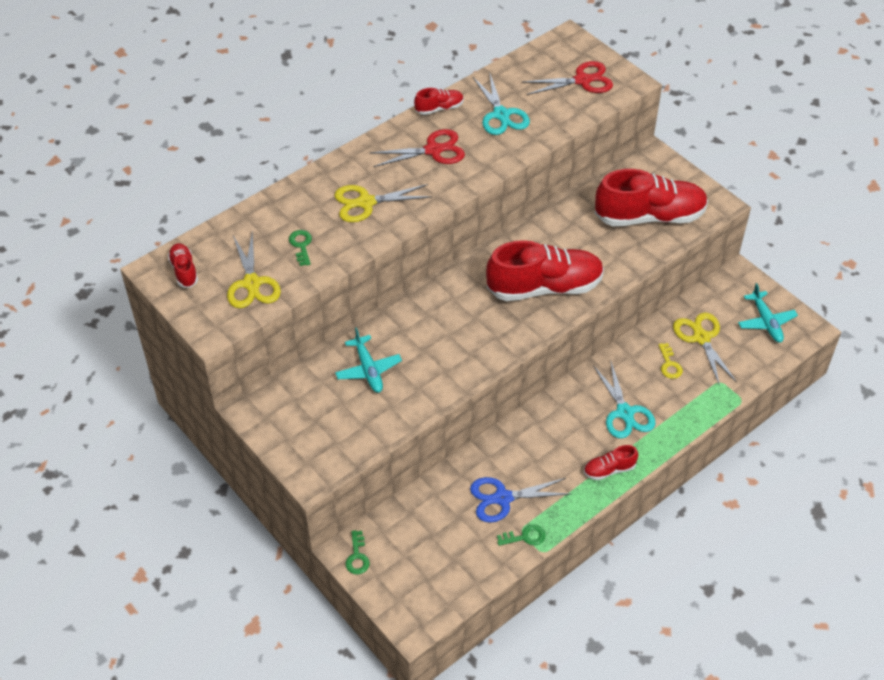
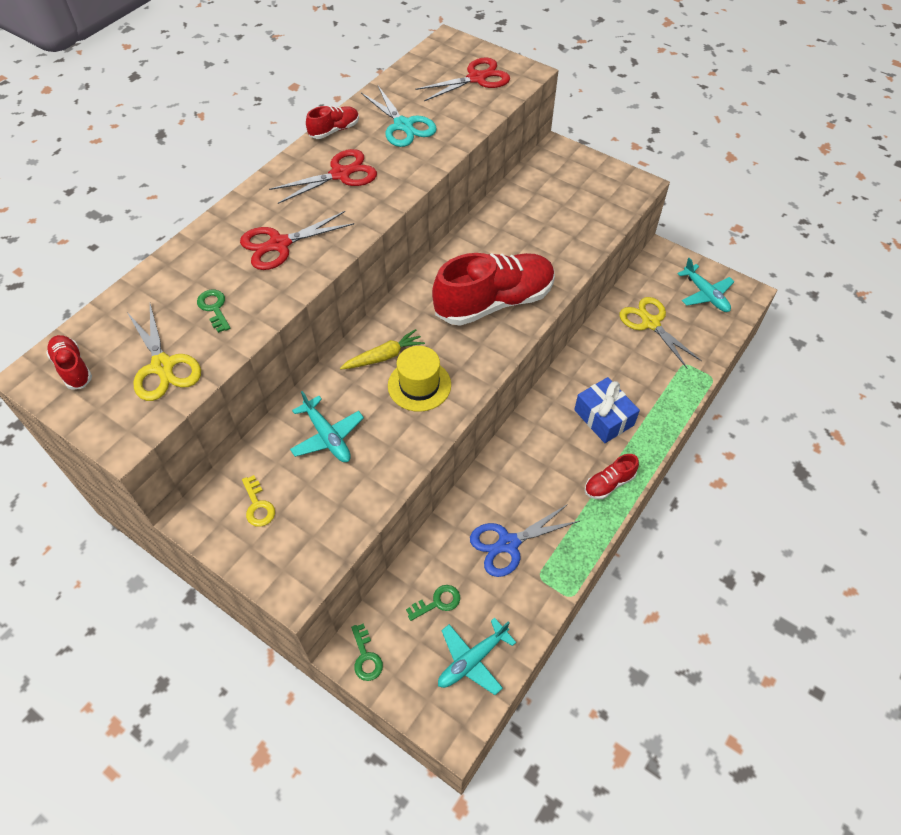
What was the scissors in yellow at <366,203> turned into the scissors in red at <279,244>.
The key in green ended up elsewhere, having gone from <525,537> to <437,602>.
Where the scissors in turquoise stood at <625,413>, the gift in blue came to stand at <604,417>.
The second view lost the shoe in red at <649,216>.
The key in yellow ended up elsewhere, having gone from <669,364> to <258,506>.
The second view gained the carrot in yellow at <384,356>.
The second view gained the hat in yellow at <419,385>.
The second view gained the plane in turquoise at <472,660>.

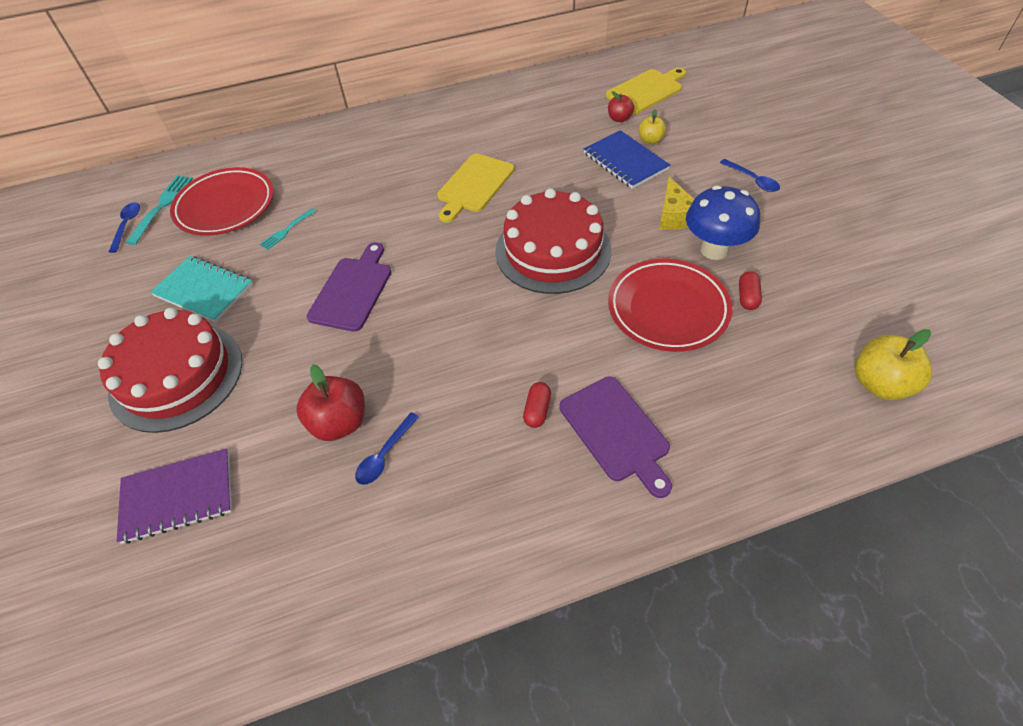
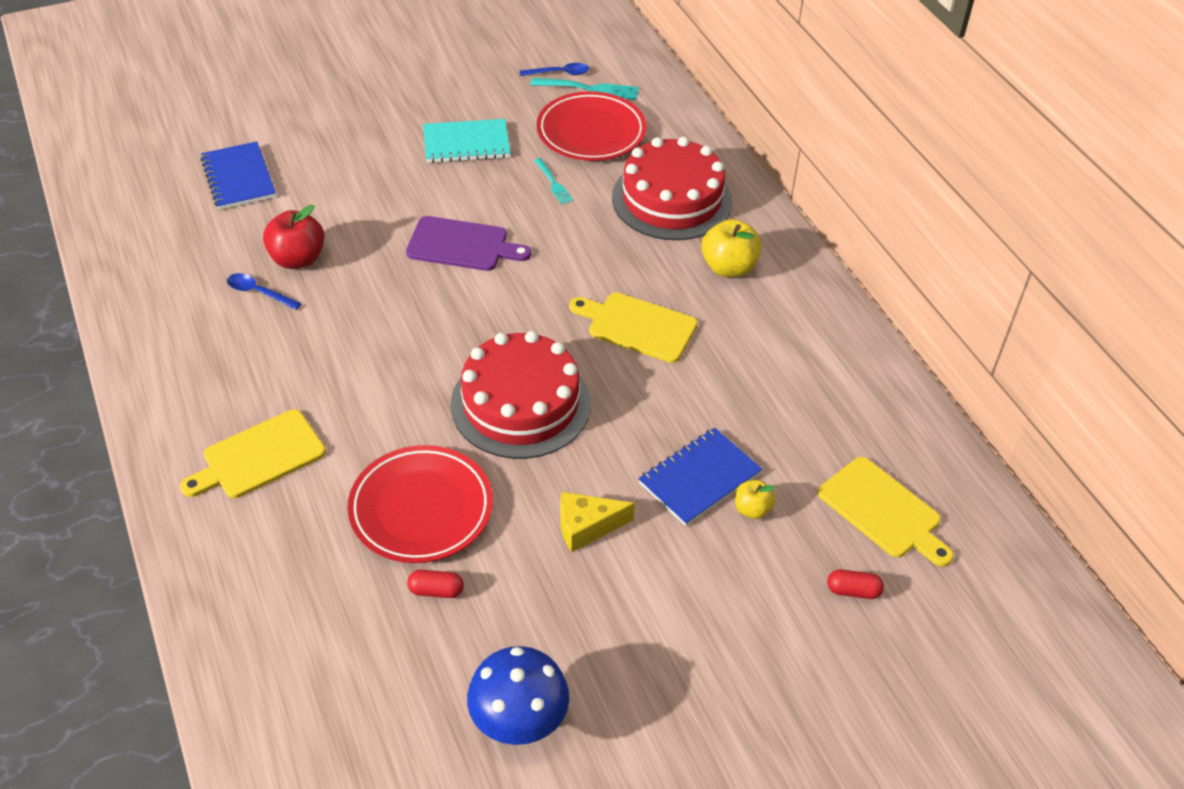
The cake in red ended up elsewhere, having gone from <176,376> to <672,199>.
What was the notebook in purple at <178,497> turned into the notebook in blue at <239,178>.
The notebook in turquoise at <204,290> ended up facing another way, 60 degrees clockwise from before.
The fork in turquoise at <287,230> ended up facing another way, 150 degrees counterclockwise from before.
The capsule in red ended up elsewhere, having gone from <537,410> to <853,591>.
What was the cutting board in purple at <616,432> turned into the cutting board in yellow at <259,457>.
The second view lost the apple in red at <619,119>.
The mushroom in blue ended up elsewhere, having gone from <714,250> to <519,724>.
The second view lost the spoon in blue at <753,180>.
The apple in yellow ended up elsewhere, having gone from <880,384> to <728,268>.

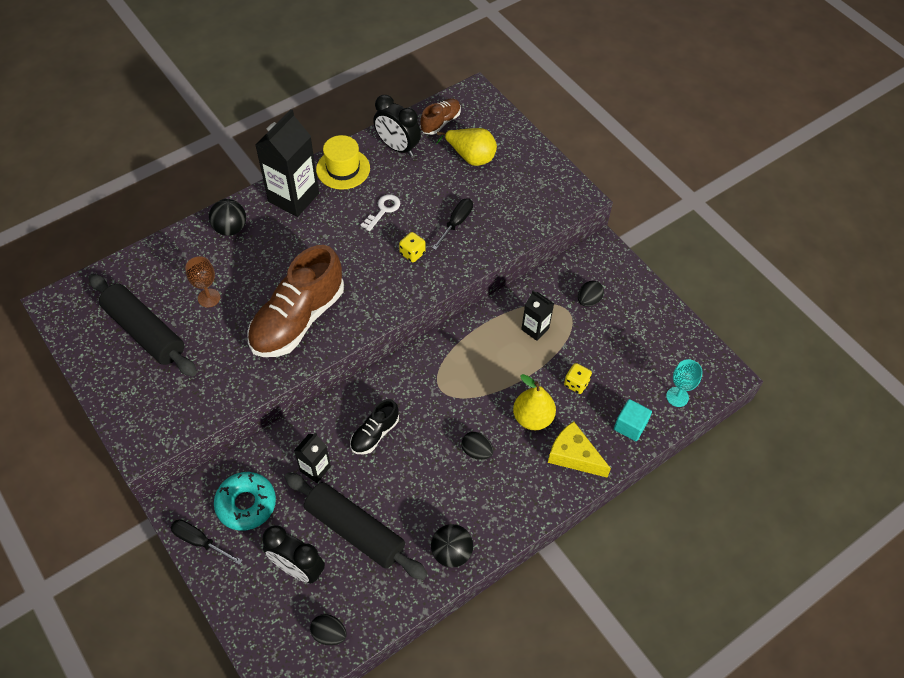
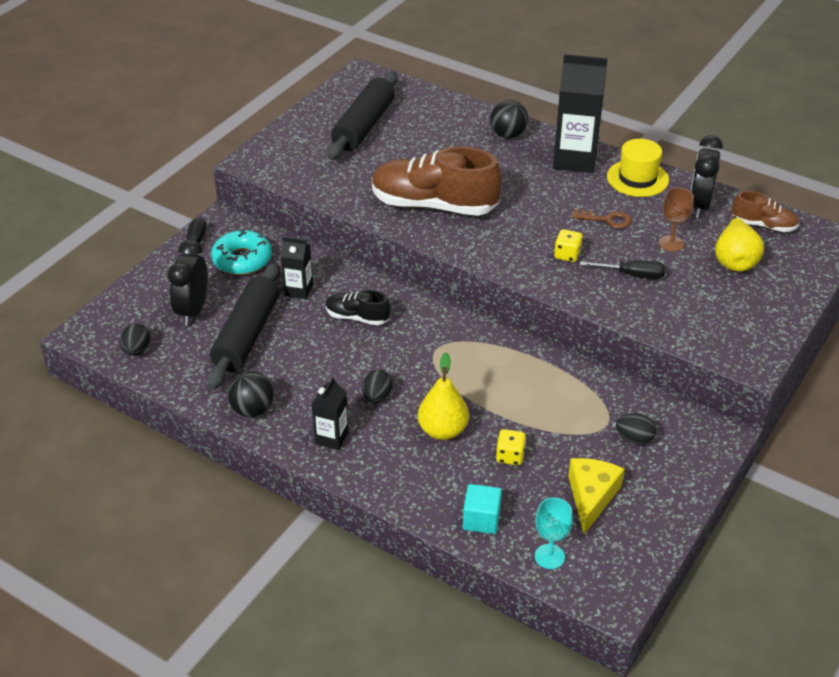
The goblet in brown ended up elsewhere, having gone from <209,298> to <671,243>.
What was the key in white at <383,210> turned into the key in brown at <607,220>.
The carton in black ended up elsewhere, having gone from <535,329> to <331,438>.
The cheese in yellow ended up elsewhere, having gone from <573,455> to <591,497>.

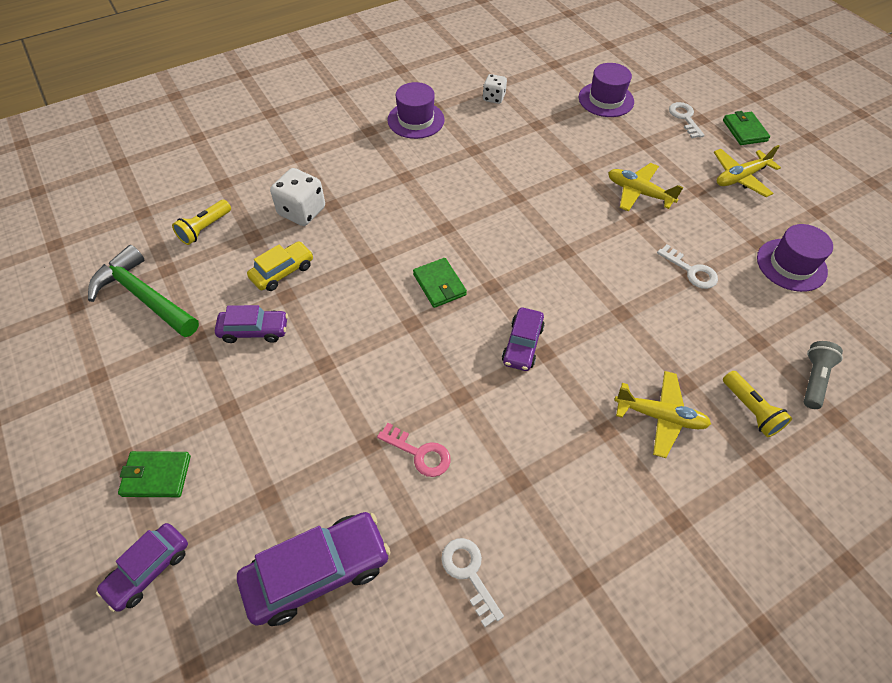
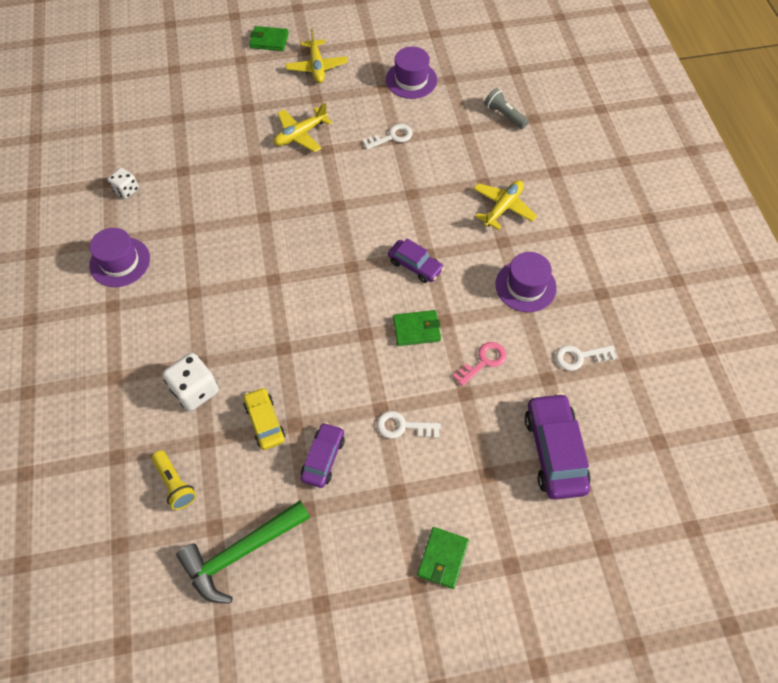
The second view lost the car in purple at <148,569>.
The wallet in green ended up elsewhere, having gone from <439,284> to <416,329>.
The hat in purple ended up elsewhere, having gone from <606,99> to <525,286>.
The key in white ended up elsewhere, having gone from <684,118> to <403,426>.
The second view lost the flashlight in yellow at <750,410>.

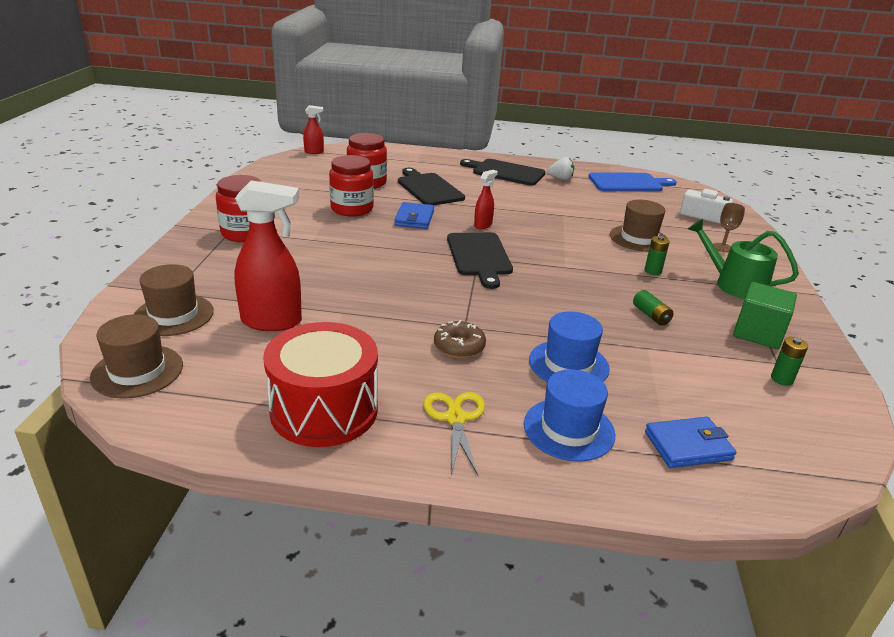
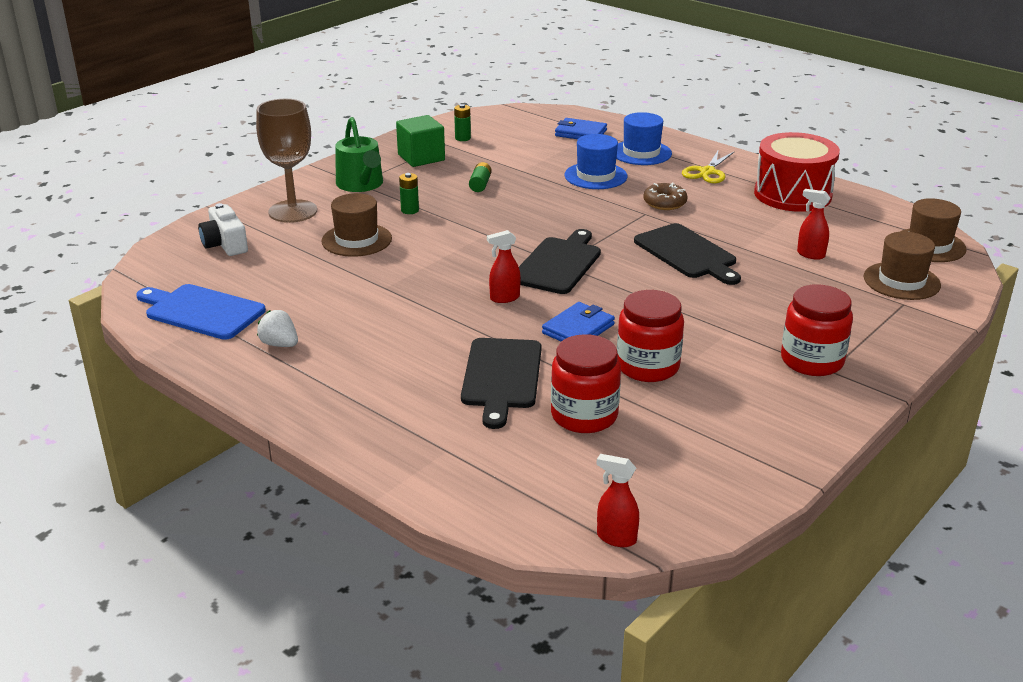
The size of the spray bottle in red at <272,322> changed by a factor of 0.51.
The cutting board in black ended up elsewhere, having gone from <505,172> to <687,253>.
The size of the goblet in brown at <722,247> changed by a factor of 2.18.

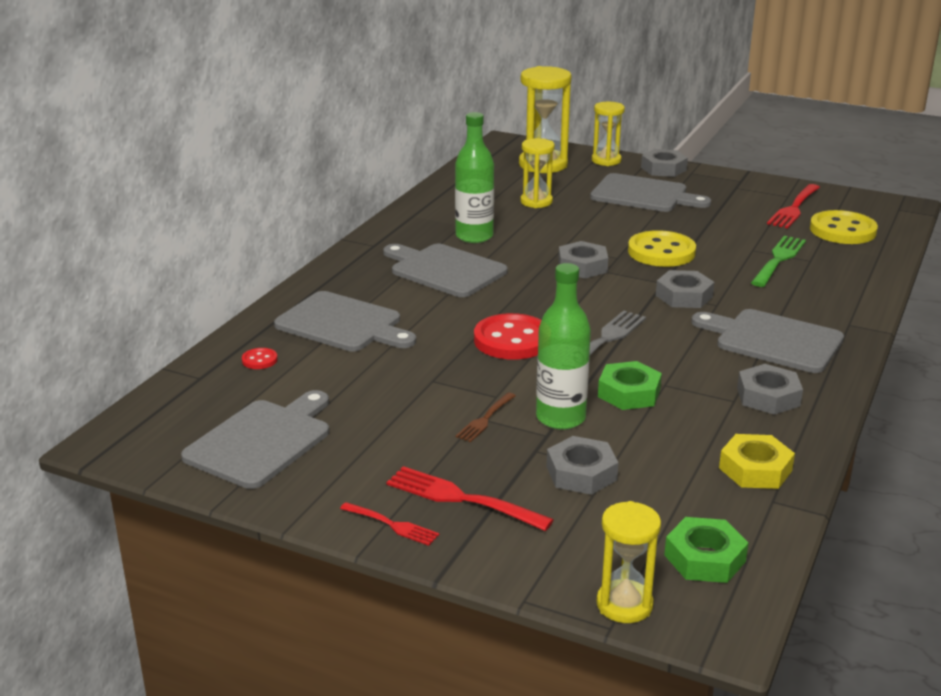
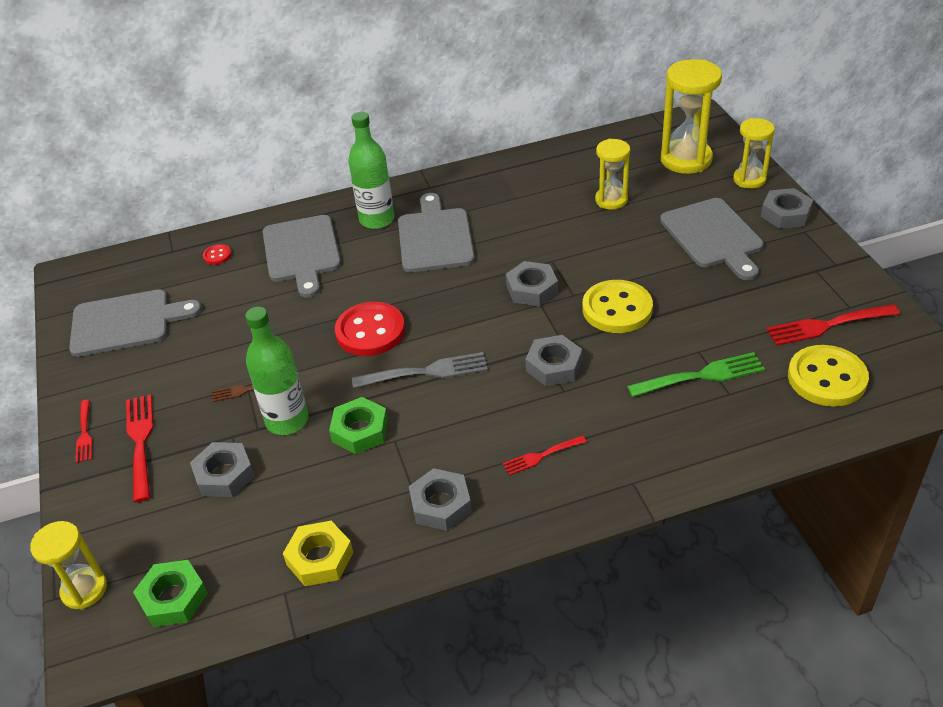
The bottle in green ended up elsewhere, having gone from <474,236> to <377,219>.
Where the cutting board in grey stood at <773,340>, the fork in red came to stand at <541,456>.

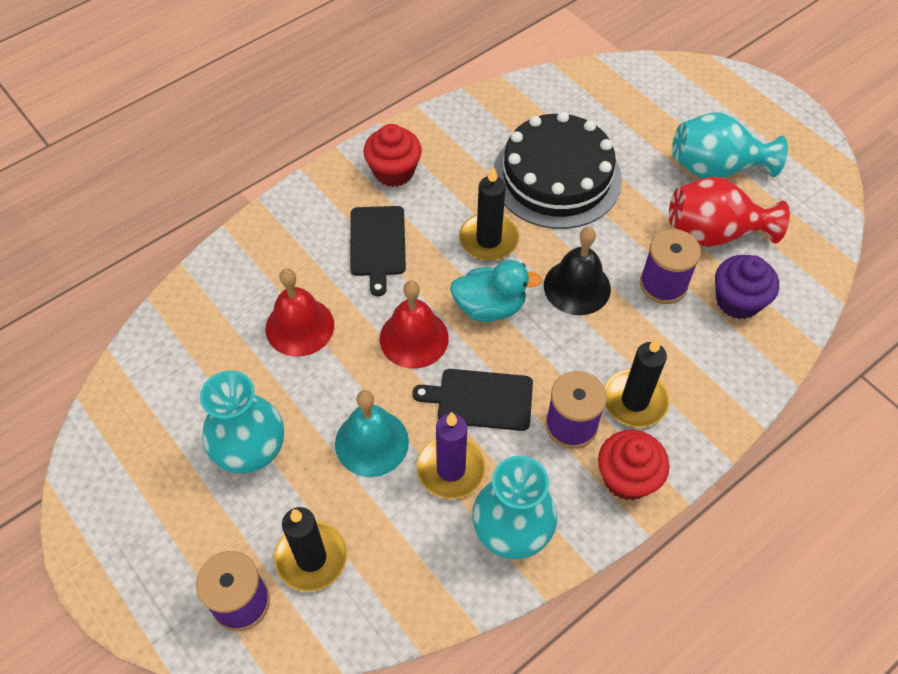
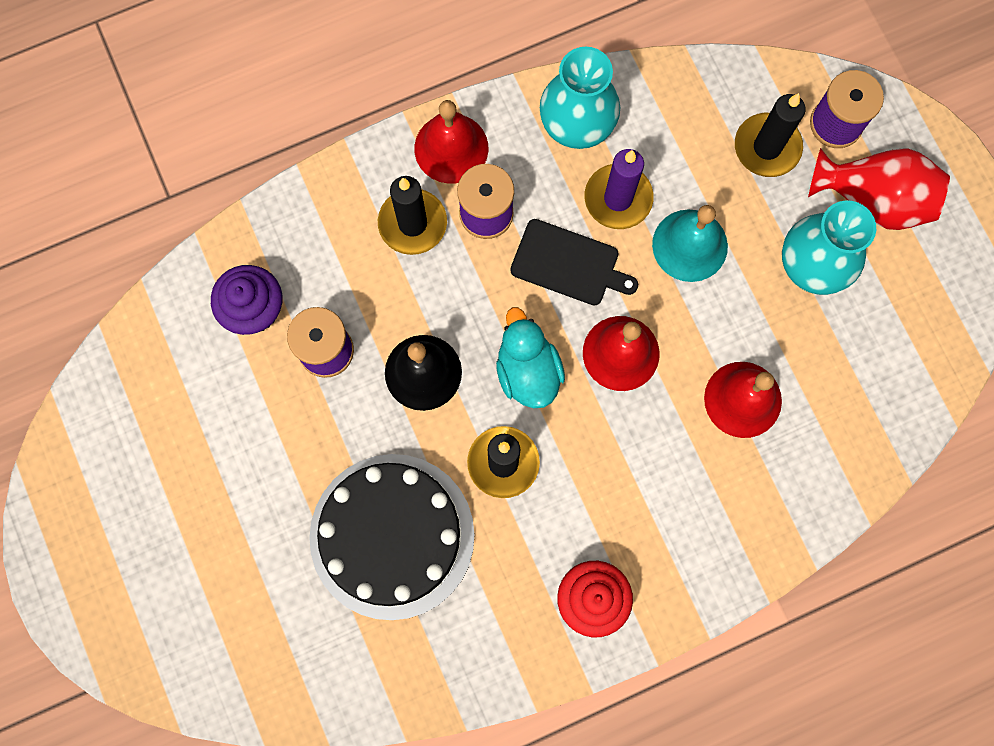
The second view lost the cutting board in black at <377,244>.
The duck in turquoise at <490,307> ended up facing another way, 60 degrees clockwise from before.
Where the cupcake in red stood at <627,478>, the bell in red came to stand at <451,148>.
The vase in red ended up elsewhere, having gone from <714,233> to <873,199>.
The second view lost the vase in turquoise at <716,168>.

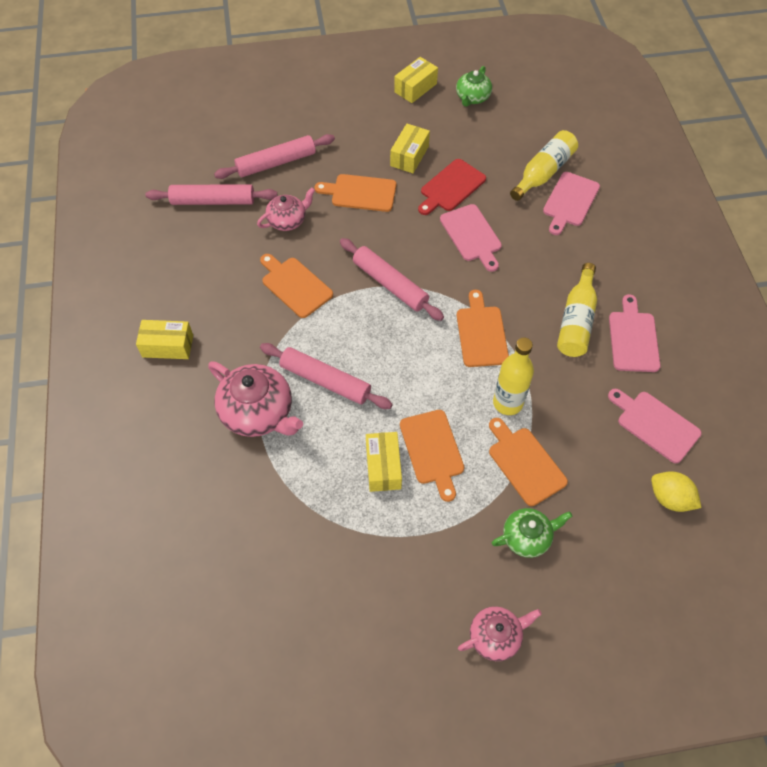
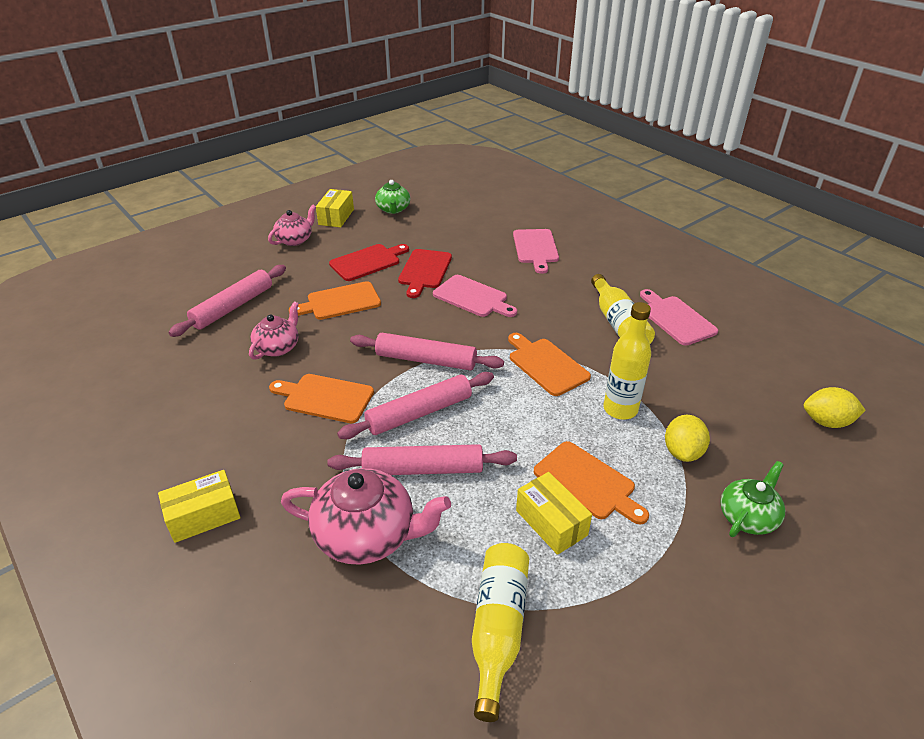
The rolling pin in pink ended up elsewhere, having gone from <213,201> to <419,413>.
Where the box in yellow stood at <409,156>, the cutting board in red came to stand at <367,262>.
The teapot in pink ended up elsewhere, having gone from <495,636> to <295,240>.
Where the cutting board in orange stood at <525,463>, the lemon in yellow came to stand at <682,452>.
The bottle in yellow ended up elsewhere, having gone from <543,173> to <498,629>.
The second view lost the cutting board in pink at <655,424>.

